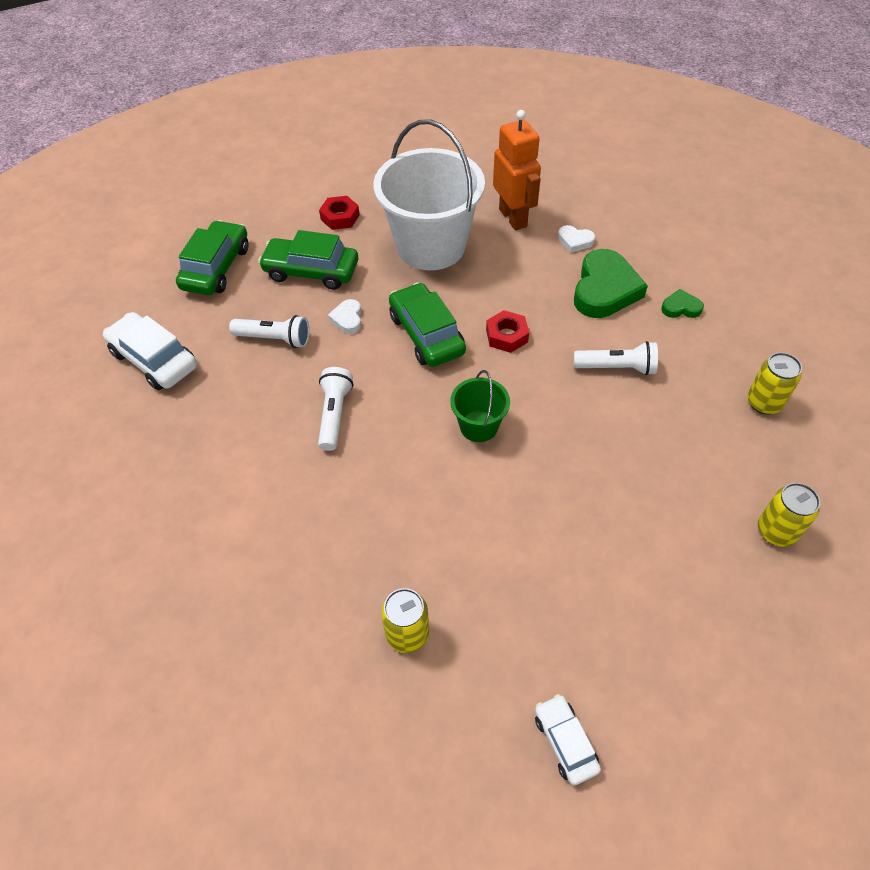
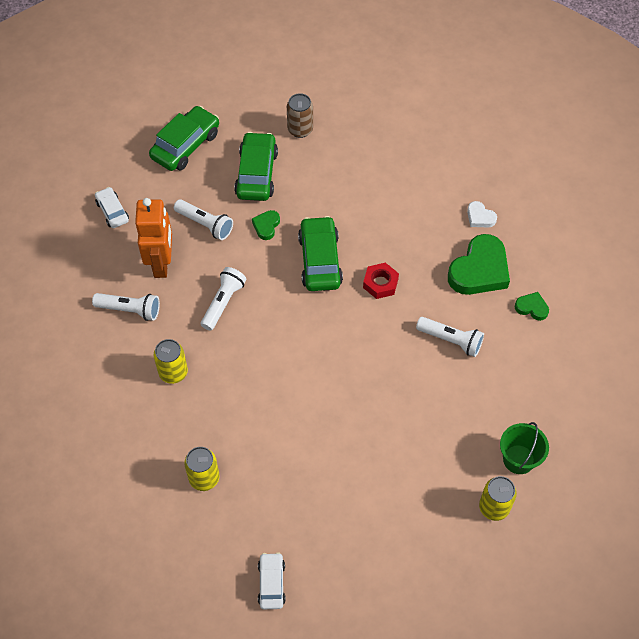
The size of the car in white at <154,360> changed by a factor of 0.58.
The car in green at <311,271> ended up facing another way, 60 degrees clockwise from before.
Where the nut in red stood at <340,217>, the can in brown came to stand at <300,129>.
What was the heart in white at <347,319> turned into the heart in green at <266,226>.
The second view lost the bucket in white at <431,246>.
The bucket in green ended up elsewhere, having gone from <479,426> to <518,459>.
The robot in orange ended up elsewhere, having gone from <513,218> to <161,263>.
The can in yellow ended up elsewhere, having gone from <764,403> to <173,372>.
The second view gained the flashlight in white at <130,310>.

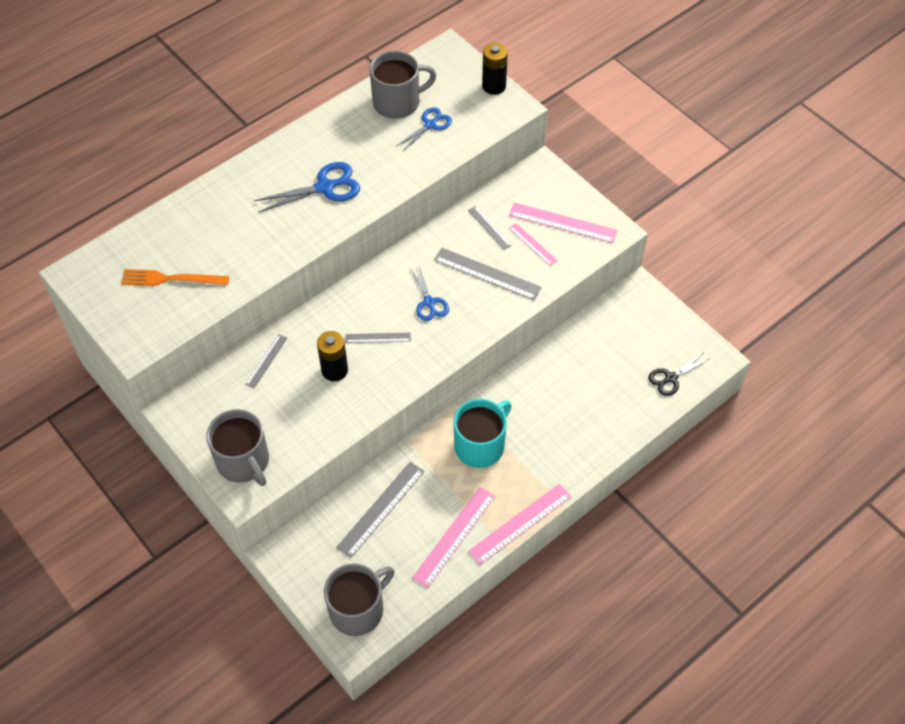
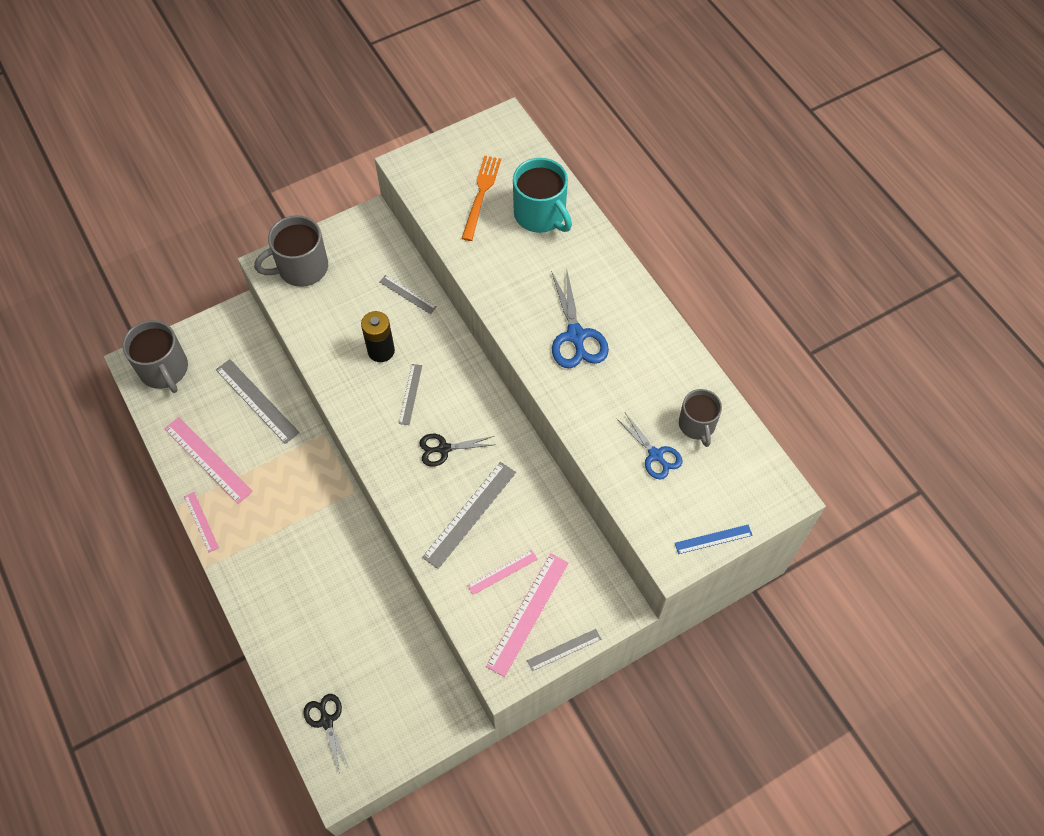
The size of the mug in grey at <397,102> changed by a factor of 0.65.
What was the scissors in blue at <429,302> turned into the scissors in black at <444,449>.
The mug in turquoise ended up elsewhere, having gone from <480,445> to <540,214>.
The ruler in grey ended up elsewhere, having gone from <489,227> to <564,649>.
The size of the ruler in pink at <520,523> changed by a factor of 0.57.
Where the battery in black stood at <494,86>, the ruler in blue came to stand at <713,539>.

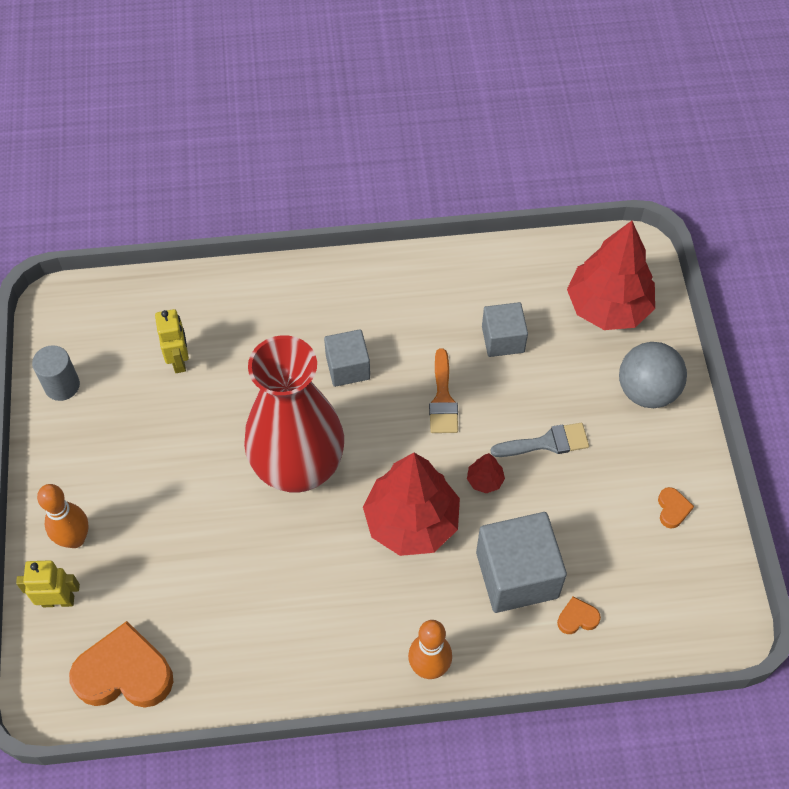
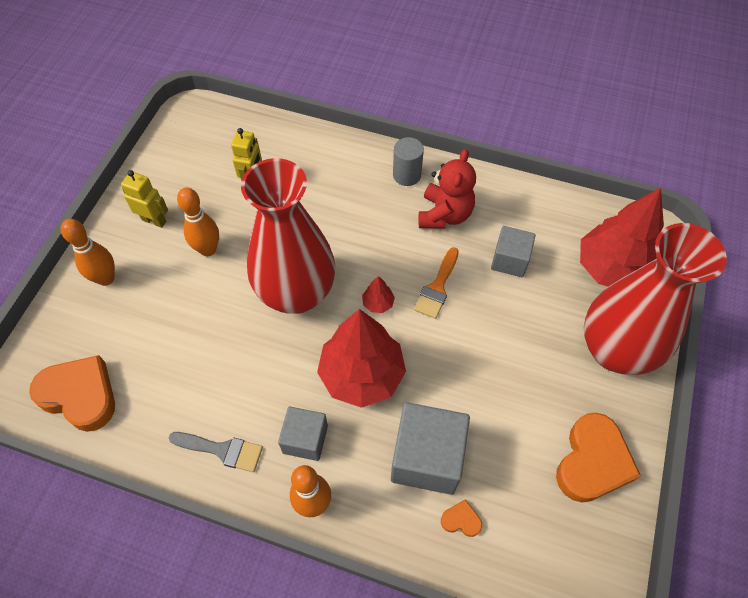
The robot in yellow ended up elsewhere, having gone from <58,600> to <154,220>.
The cylinder in grey ended up elsewhere, having gone from <62,385> to <407,175>.
The cube in grey ended up elsewhere, having gone from <348,367> to <305,439>.
The tree in red ended up elsewhere, having gone from <485,480> to <378,303>.
The brush in grey ended up elsewhere, having gone from <547,442> to <222,450>.
Where the ball in grey stood at <647,391>, the vase in red came to stand at <615,350>.
The size of the heart in orange at <672,509> changed by a factor of 2.28.
The second view gained the bowling pin in orange at <208,249>.
The second view gained the teddy bear in red at <444,214>.

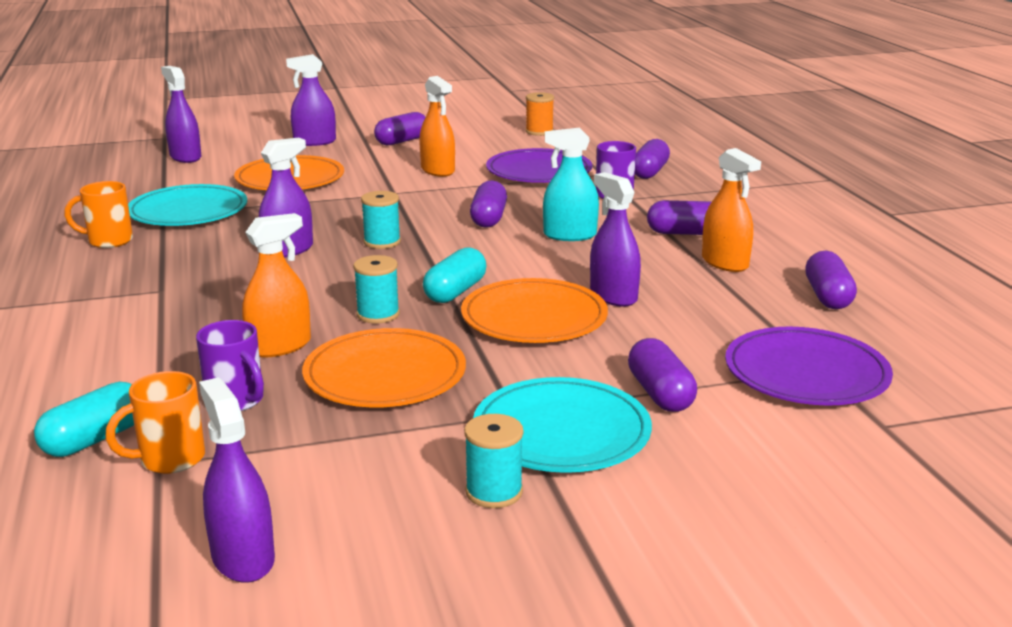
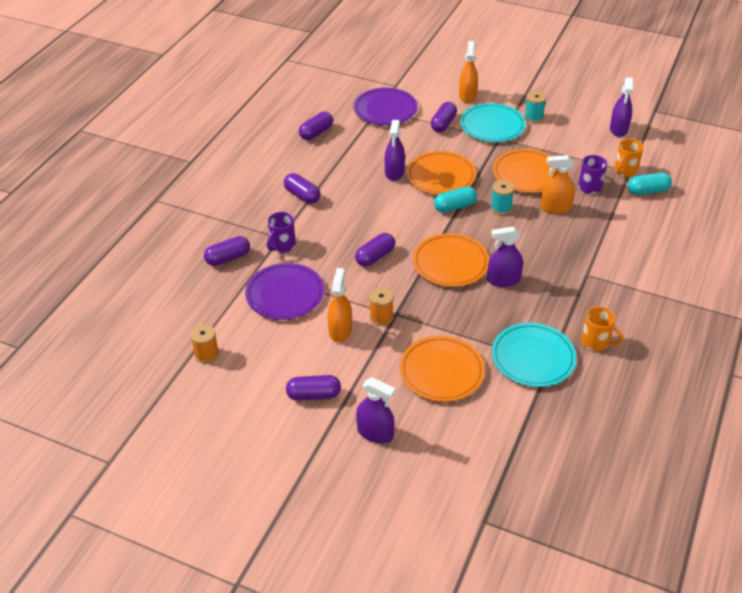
The mug in orange at <170,459> ended up facing another way, 120 degrees clockwise from before.
The second view lost the spray bottle in purple at <185,157>.
Where the spool in turquoise stood at <382,242>, the plate in orange came to stand at <450,263>.
The second view lost the spray bottle in turquoise at <570,235>.
The spray bottle in orange ended up elsewhere, having gone from <725,262> to <467,96>.
The second view gained the spool in orange at <381,317>.

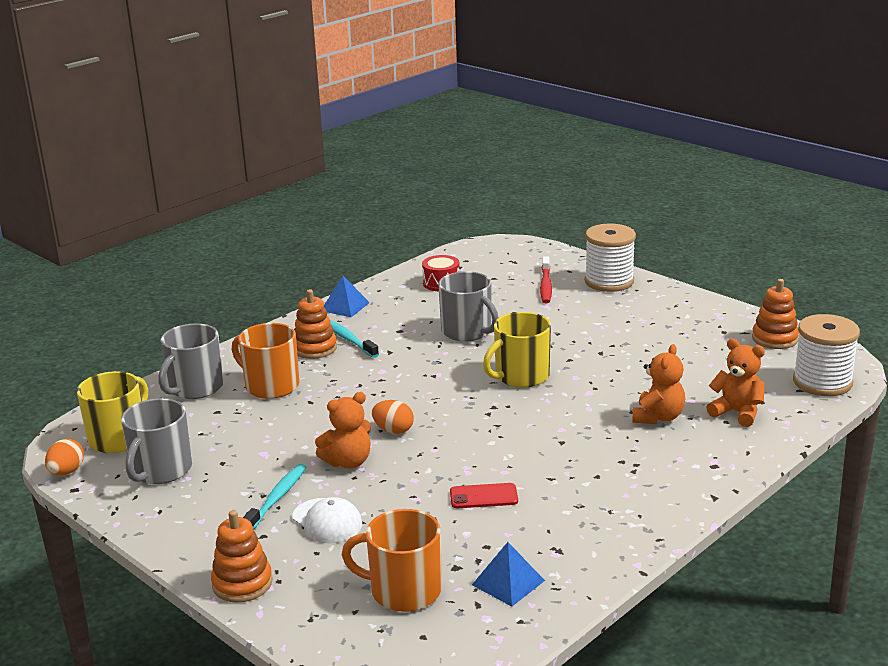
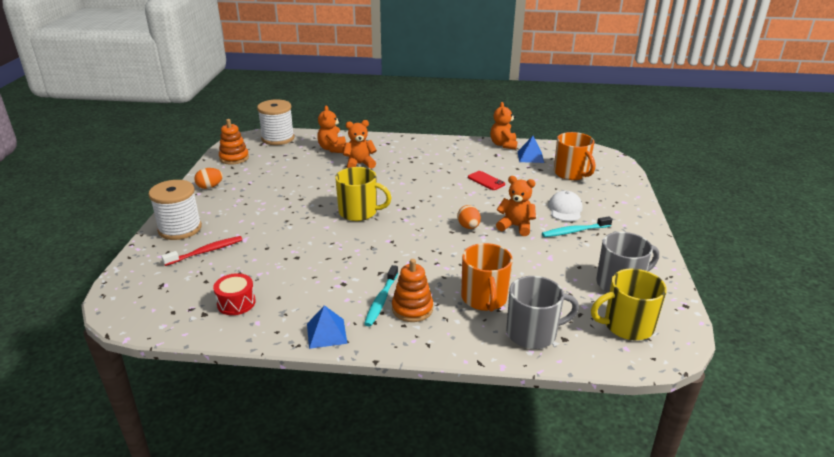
The egg in orange ended up elsewhere, having gone from <67,472> to <210,187>.
The second view lost the stacking toy in orange at <242,583>.
The second view lost the mug in grey at <467,331>.
The second view gained the teddy bear in orange at <503,145>.

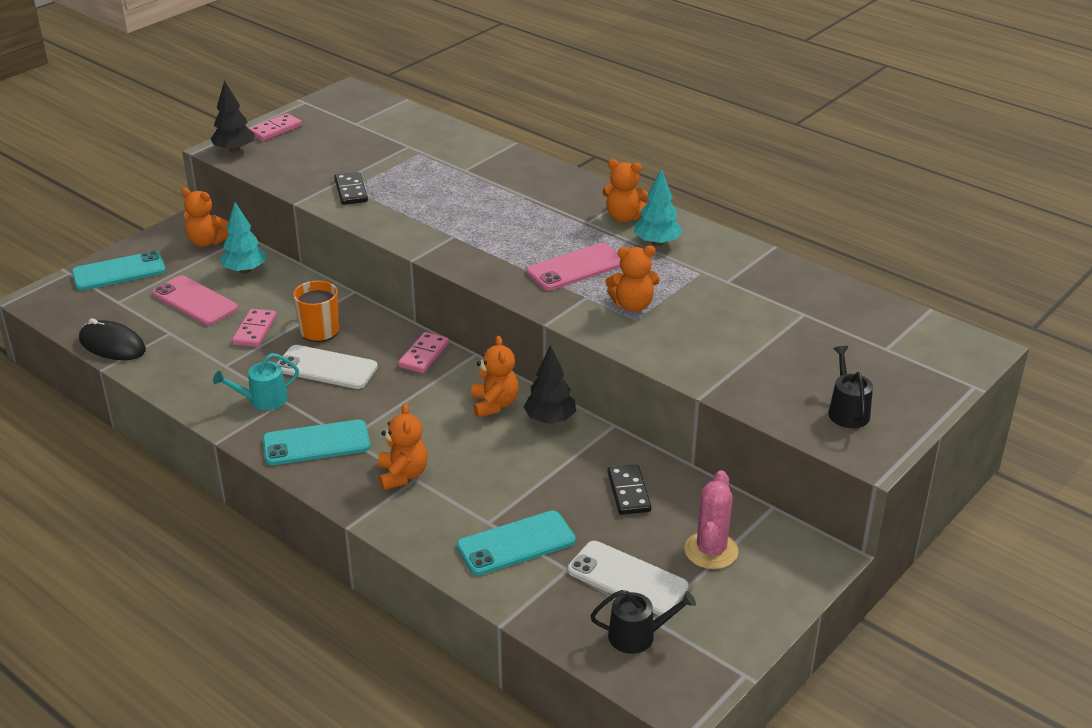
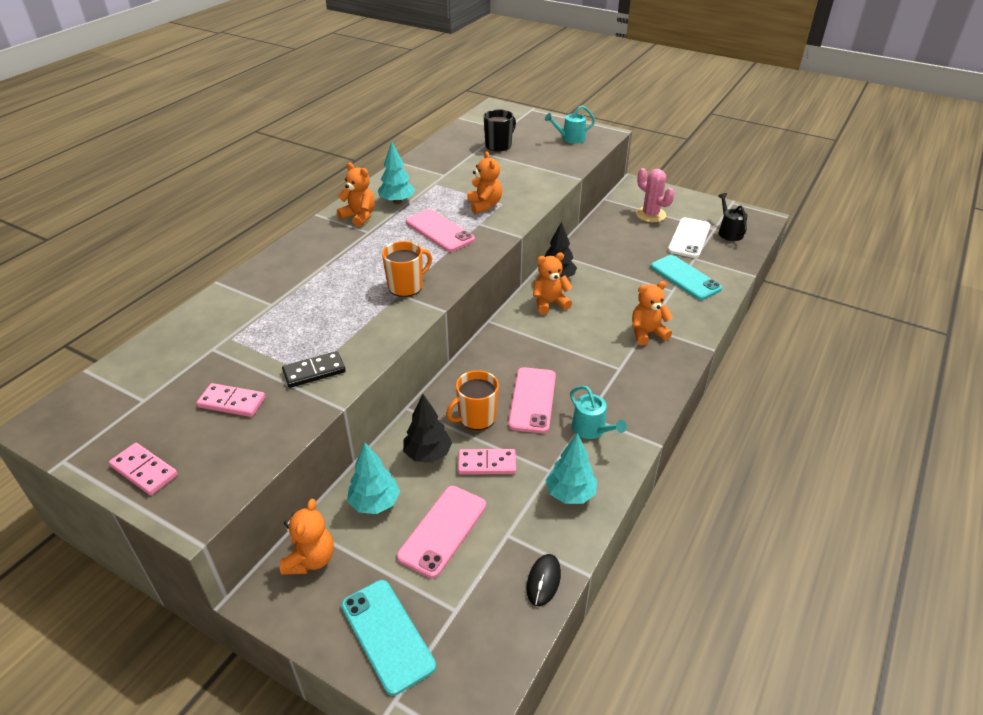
The size of the mouse in black at <112,345> changed by a factor of 0.65.
The tree in black ended up elsewhere, having gone from <234,150> to <428,454>.
The second view lost the phone in turquoise at <316,443>.
What was the phone in white at <326,368> turned into the phone in pink at <532,400>.
The domino in pink ended up elsewhere, having gone from <424,355> to <232,402>.
The teddy bear in orange at <624,217> ended up facing another way, 60 degrees counterclockwise from before.
The second view lost the domino in black at <628,492>.
The cactus in pink at <711,551> ended up facing another way, 45 degrees clockwise from before.
What was the watering can in black at <847,411> turned into the watering can in turquoise at <570,138>.
The second view gained the mug in orange at <406,286>.
The second view gained the mug in black at <499,145>.
The second view gained the tree in turquoise at <570,494>.

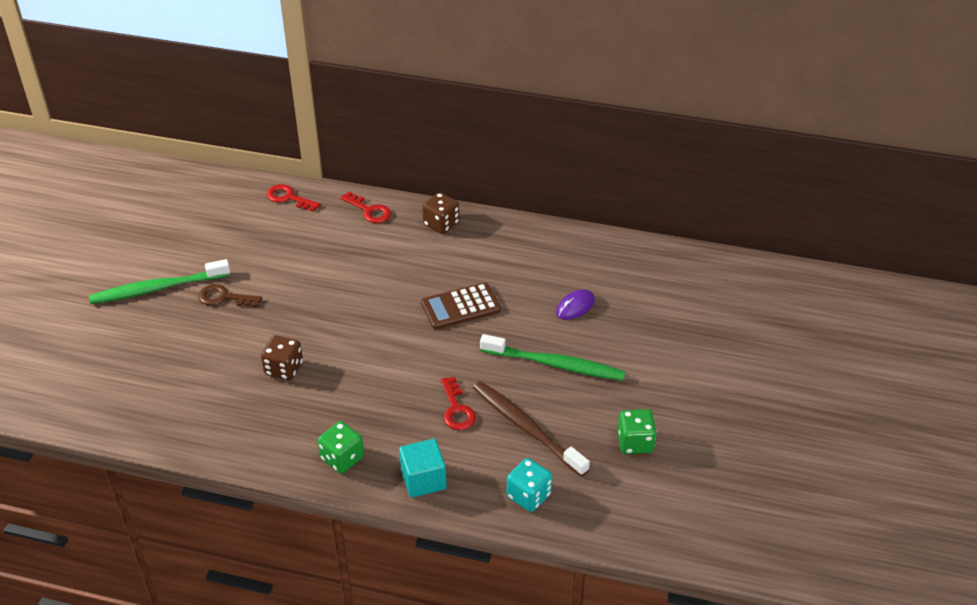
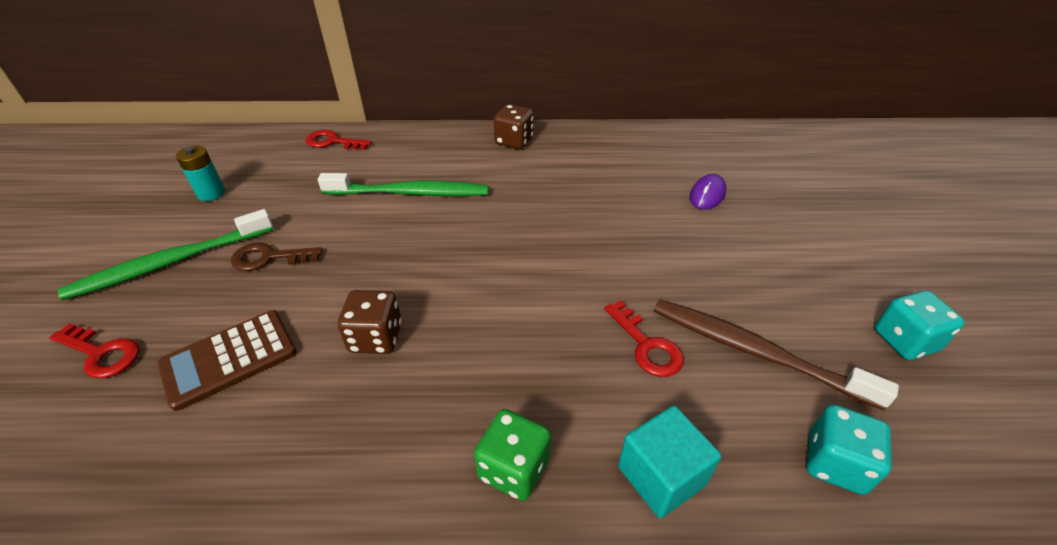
The key in red ended up elsewhere, having gone from <369,211> to <101,353>.
The calculator in brown ended up elsewhere, having gone from <460,307> to <229,359>.
The toothbrush in green ended up elsewhere, having gone from <555,364> to <410,193>.
What was the dice in green at <635,442> turned into the dice in turquoise at <905,340>.
The second view gained the battery in turquoise at <211,193>.

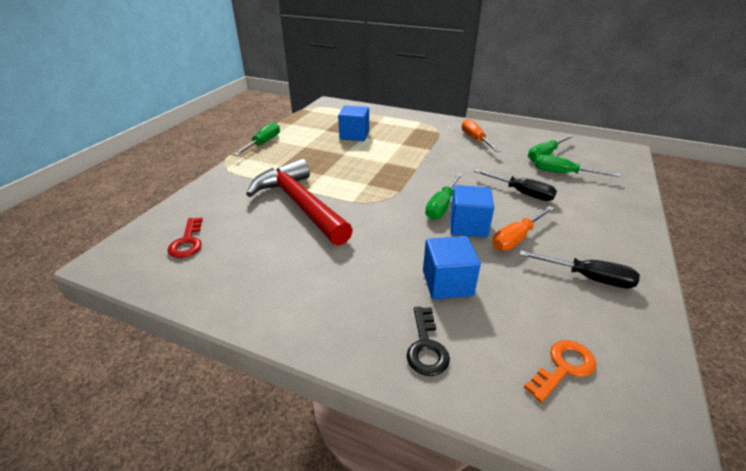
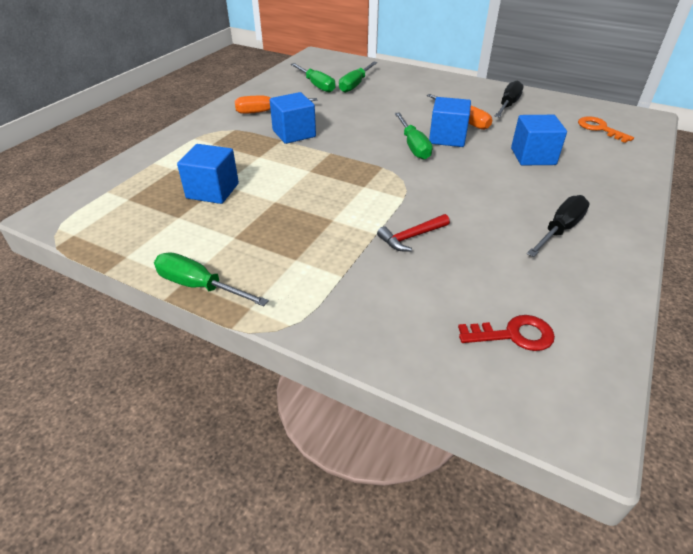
The size of the hammer in red at <300,204> changed by a factor of 0.40.
The second view lost the key in black at <426,347>.
The screwdriver in green at <441,206> ended up facing another way, 45 degrees clockwise from before.
The screwdriver in black ended up elsewhere, having gone from <521,193> to <560,229>.
The second view gained the cube in blue at <294,133>.

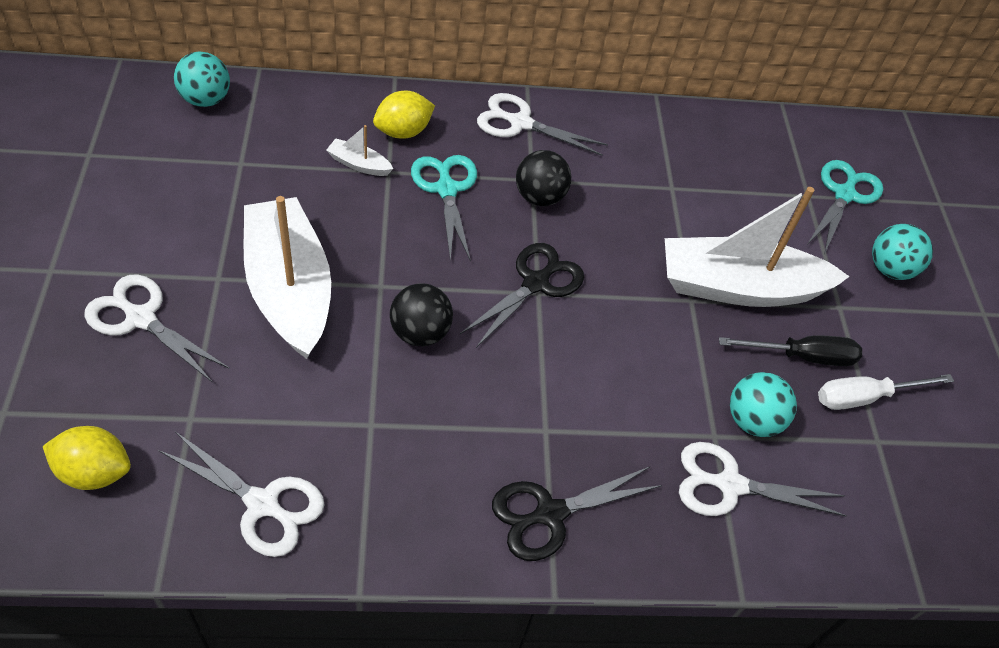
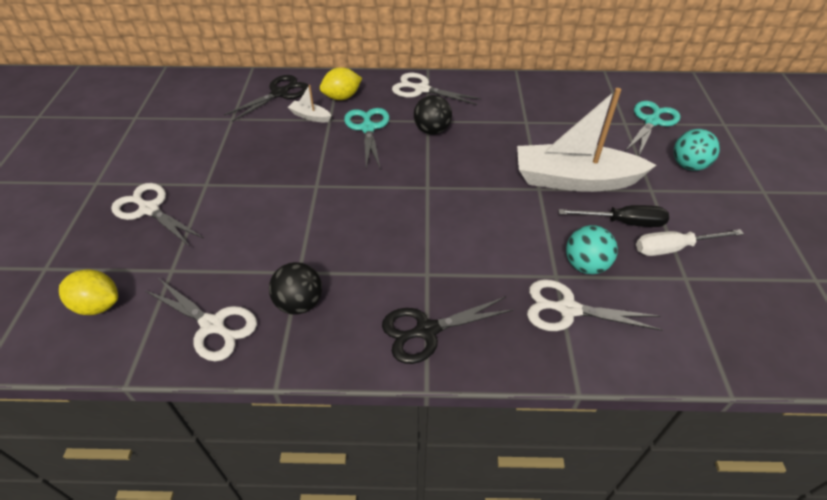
The second view lost the ball in turquoise at <205,100>.
The second view lost the boat in white at <289,289>.
The ball in black ended up elsewhere, having gone from <420,333> to <299,303>.
The scissors in black ended up elsewhere, having gone from <535,283> to <279,93>.

